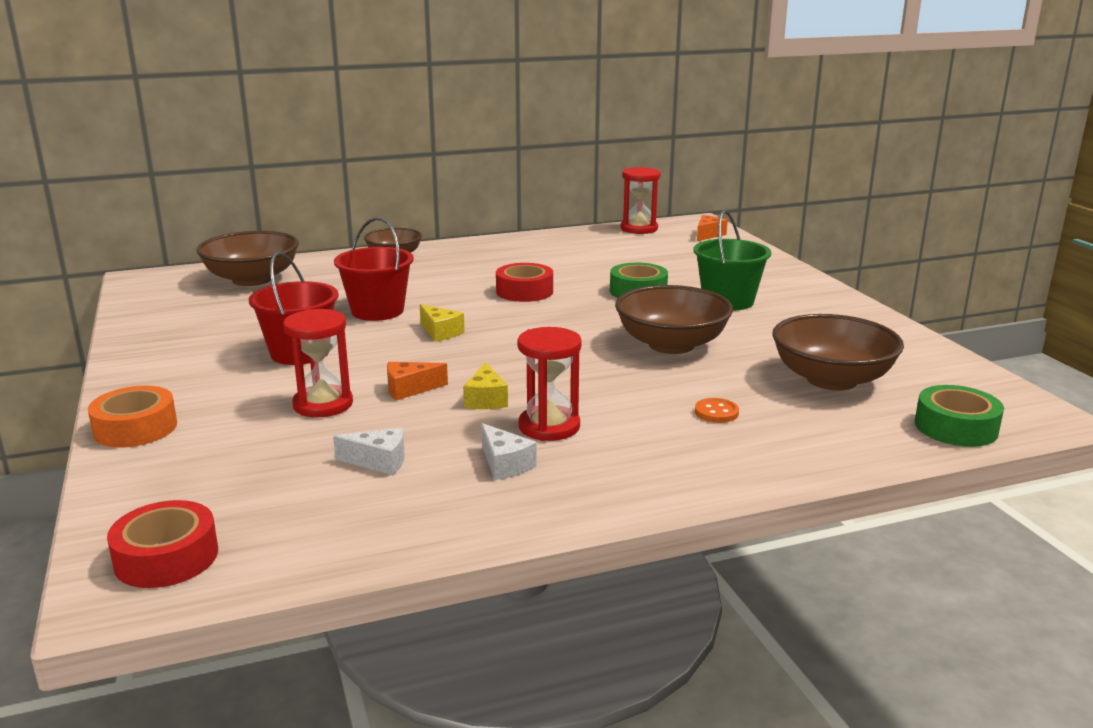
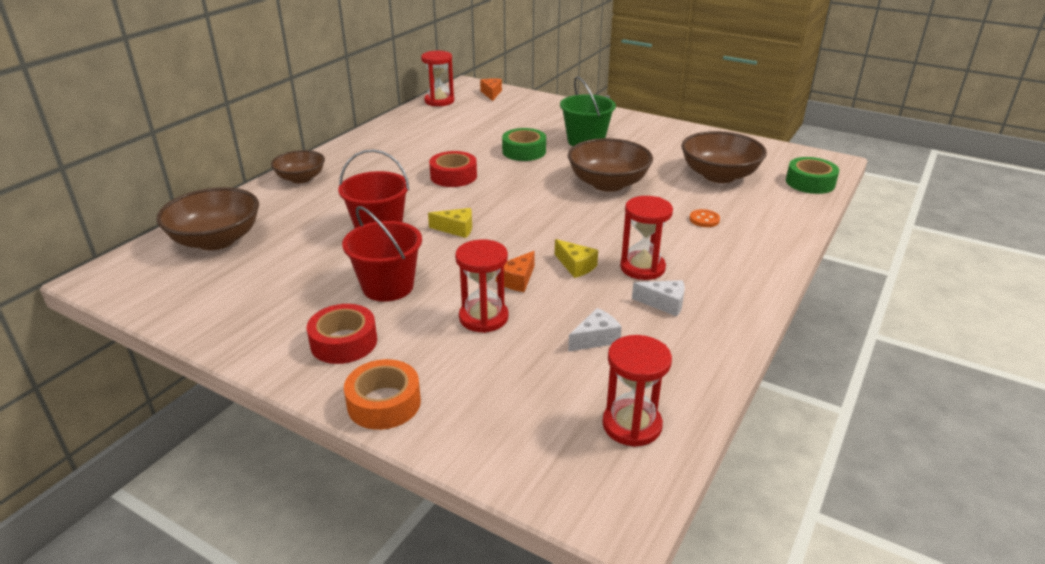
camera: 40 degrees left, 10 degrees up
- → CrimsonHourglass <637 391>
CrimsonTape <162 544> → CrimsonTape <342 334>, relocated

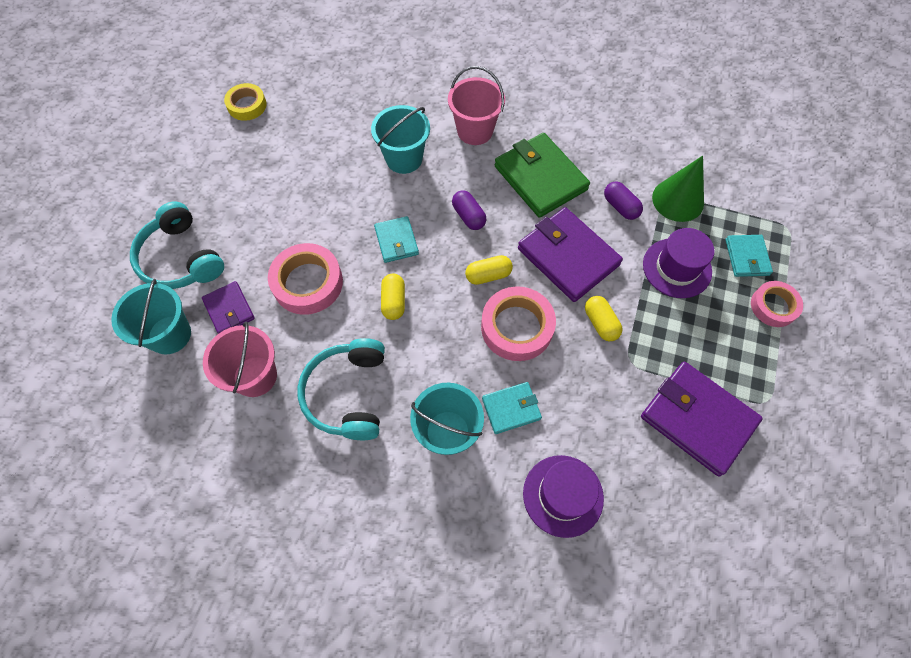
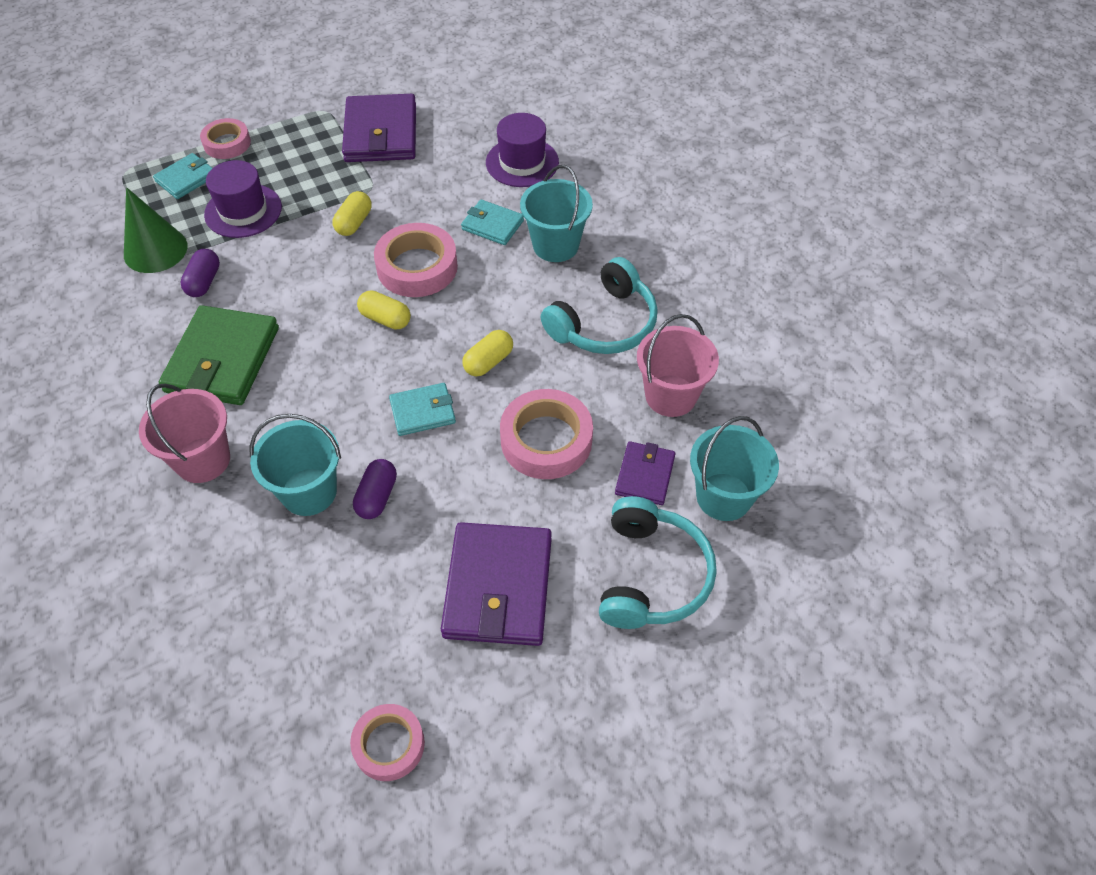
camera: 135 degrees left, 10 degrees down
PurpleCapsule <469 210> → PurpleCapsule <375 489>, relocated
PurpleCardWallet <570 254> → PurpleCardWallet <496 584>, relocated
BrightYellowTape <245 102> → RosePinkTape <387 742>
AquaCardWallet <396 239> → AquaCardWallet <422 409>, 45 degrees clockwise

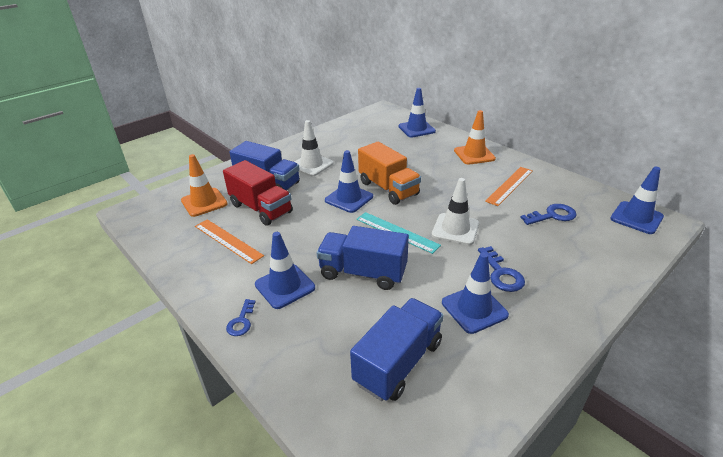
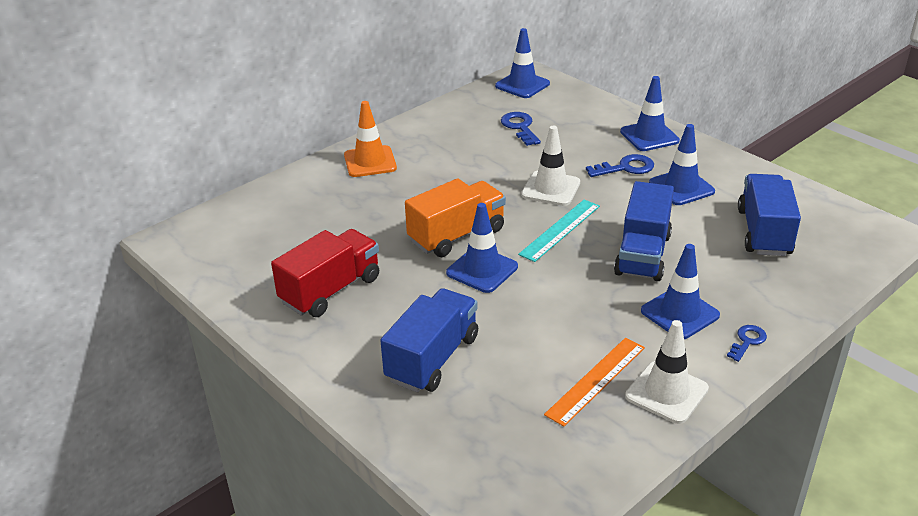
camera: 90 degrees left, 0 degrees up
OrangeColouredSafetyCone <204 185> → -
OrangeColouredStraightedge <509 186> → -
CrimsonLorry <258 193> → CrimsonLorry <325 273>, relocated
SnowWhiteSafetyCone <314 148> → SnowWhiteSafetyCone <667 372>, relocated
RoyalBlueSafetyCone <417 112> → RoyalBlueSafetyCone <650 113>, relocated
RoyalBlueDoorKey <241 317> → RoyalBlueDoorKey <747 343>, 60 degrees counterclockwise
RoyalBlueLorry <397 349> → RoyalBlueLorry <769 215>, 60 degrees clockwise

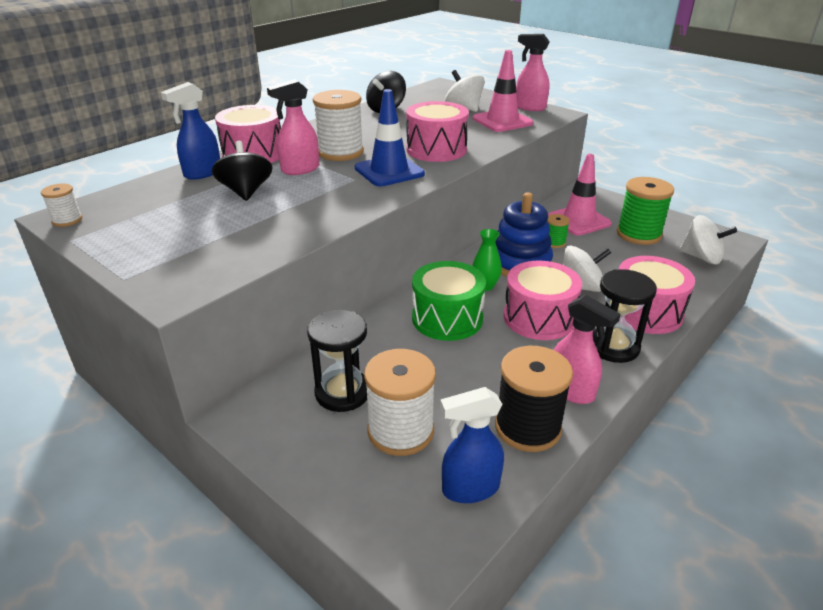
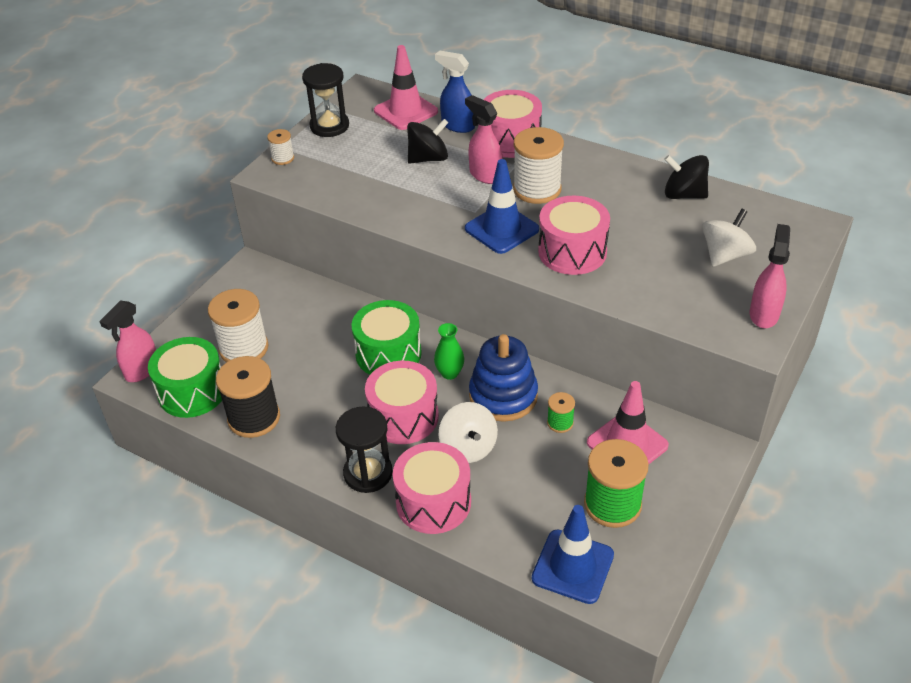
camera: 80 degrees right, 10 degrees up
SnowWhiteBobbin <61 205> → SnowWhiteBobbin <280 147>, relocated
JetBlackHourglass <337 361> → JetBlackHourglass <325 100>, relocated
RosePinkSafetyCone <503 91> → RosePinkSafetyCone <406 87>, relocated
RosePinkSprayCleaner <587 349> → RosePinkSprayCleaner <127 341>, relocated
RoyalBlueSprayCleaner <472 445> → GreenDrum <185 377>
SnowWhiteWhirligig <708 239> → RoyalBlueSafetyCone <573 554>

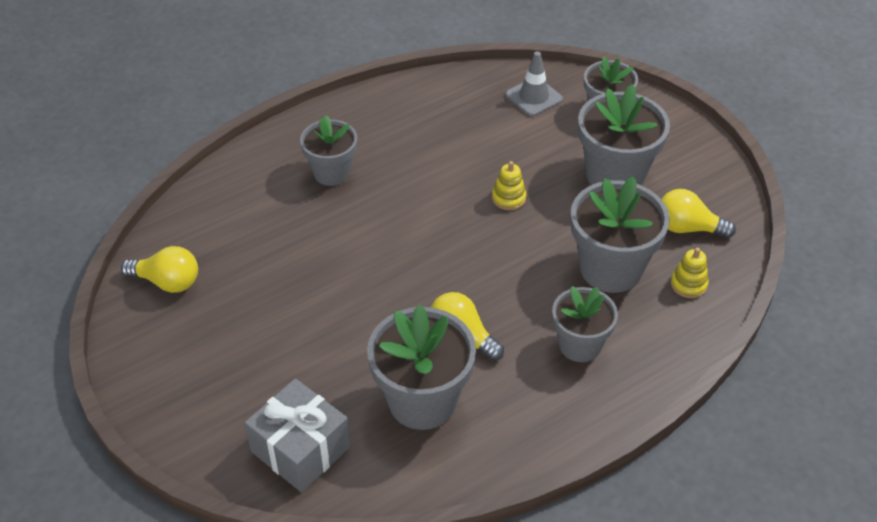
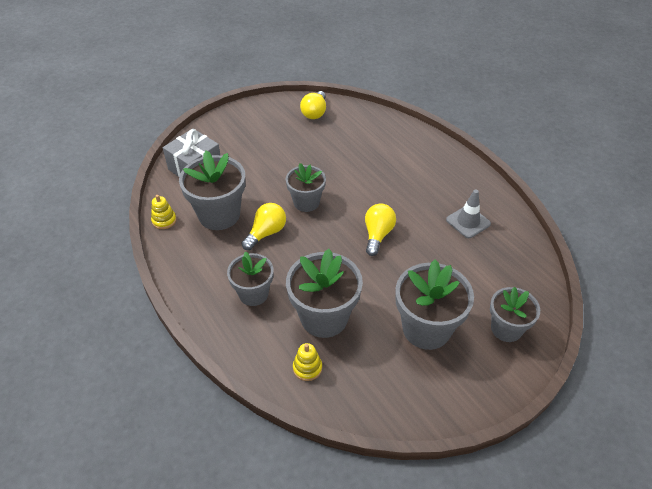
camera: 90 degrees right, 0 degrees up
GrayPlantPot <328 150> → GrayPlantPot <306 187>, relocated
BrightYellowRingStacker <509 185> → BrightYellowRingStacker <163 212>, relocated
GraySafetyCone <534 84> → GraySafetyCone <468 214>, relocated
BrightYellowLightbulb <698 213> → BrightYellowLightbulb <380 229>, relocated

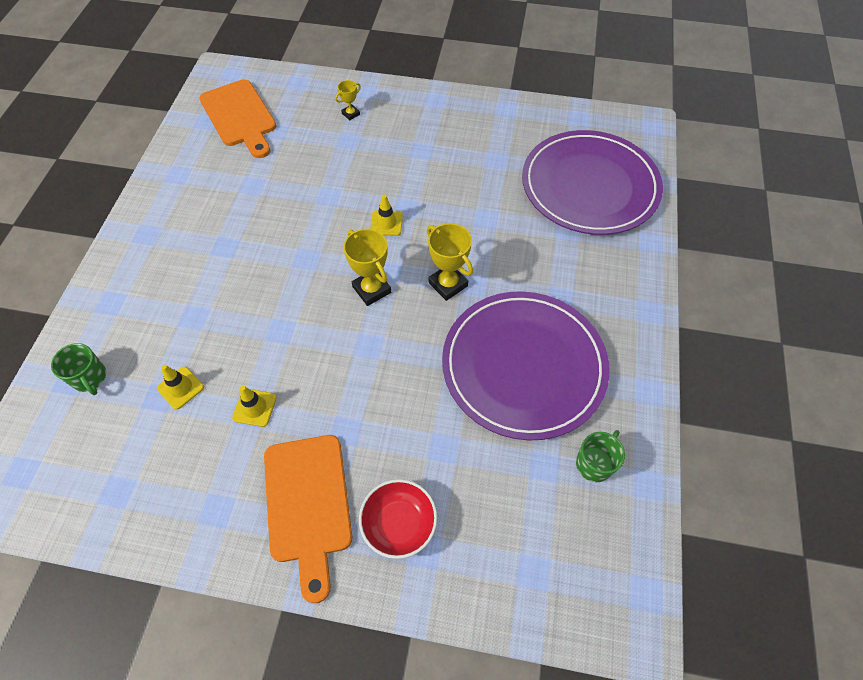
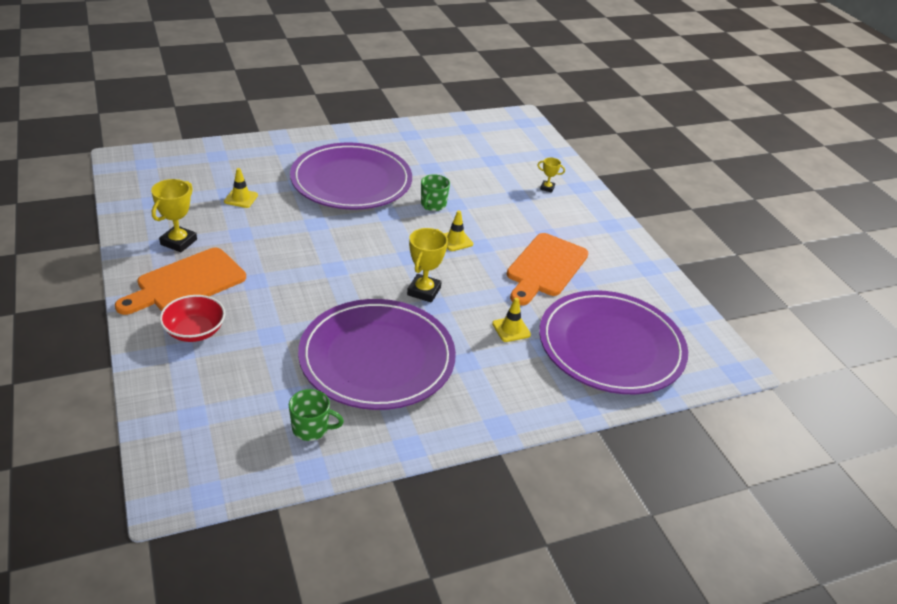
camera: 55 degrees right, 20 degrees down
- → PurpleDinnerPlate <351 176>
GreenTeaMug <78 369> → GreenTeaMug <435 192>, relocated
OrangeColouredCuttingBoard <237 118> → OrangeColouredCuttingBoard <547 269>, relocated
BrightYellowSafetyCone <254 406> → BrightYellowSafetyCone <511 320>, relocated
BrightYellowPrizeCup <367 267> → BrightYellowPrizeCup <174 215>, relocated

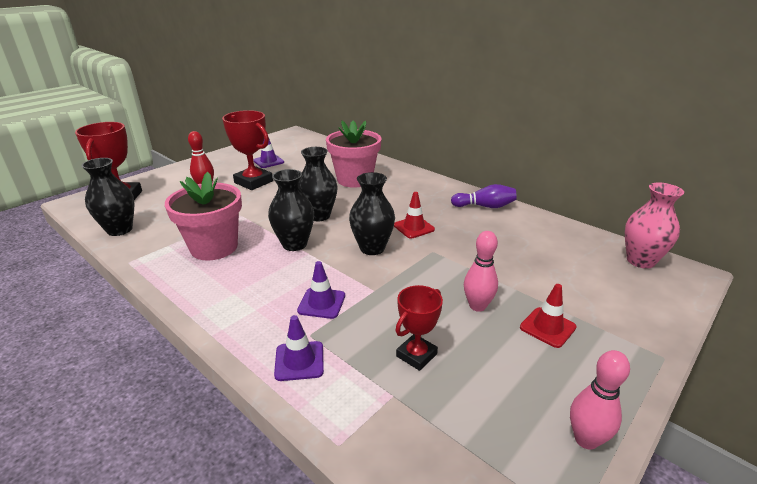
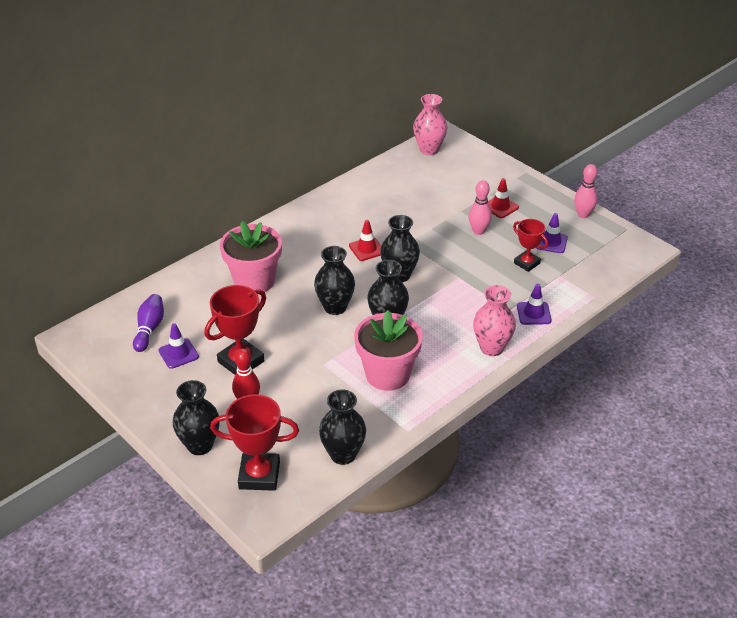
camera: 85 degrees left, 10 degrees up
- → JetBlackFlowerVase <196 417>
- → RosePinkFlowerVase <494 320>
PurpleSafetyCone <321 290> → PurpleSafetyCone <552 233>, relocated
PurpleBowlingPin <484 196> → PurpleBowlingPin <148 323>, relocated

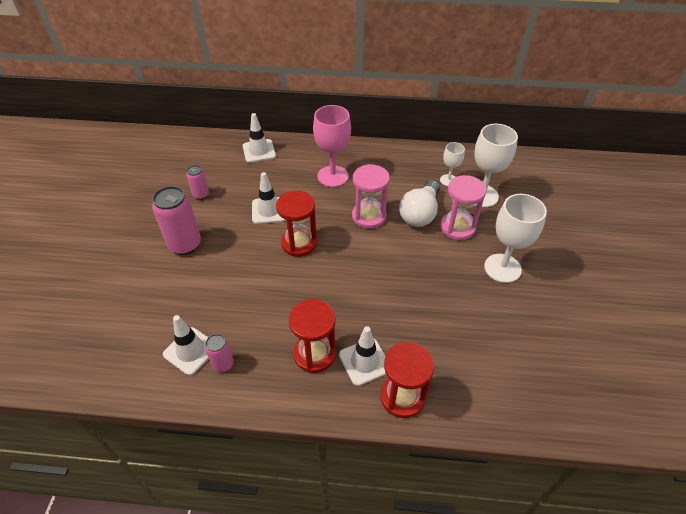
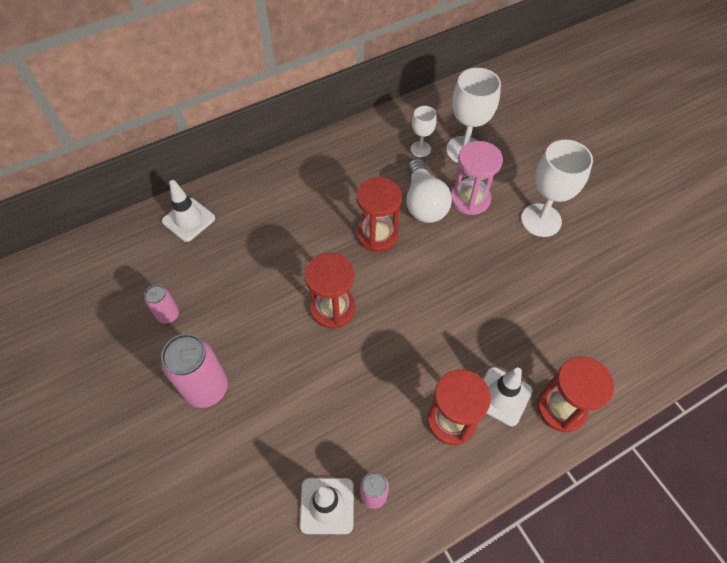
camera: 35 degrees left, 10 degrees up
SnowWhiteSafetyCone <268 198> → -
RosePinkGoblet <332 146> → -
RosePinkHourglass <371 196> → CrimsonHourglass <379 214>

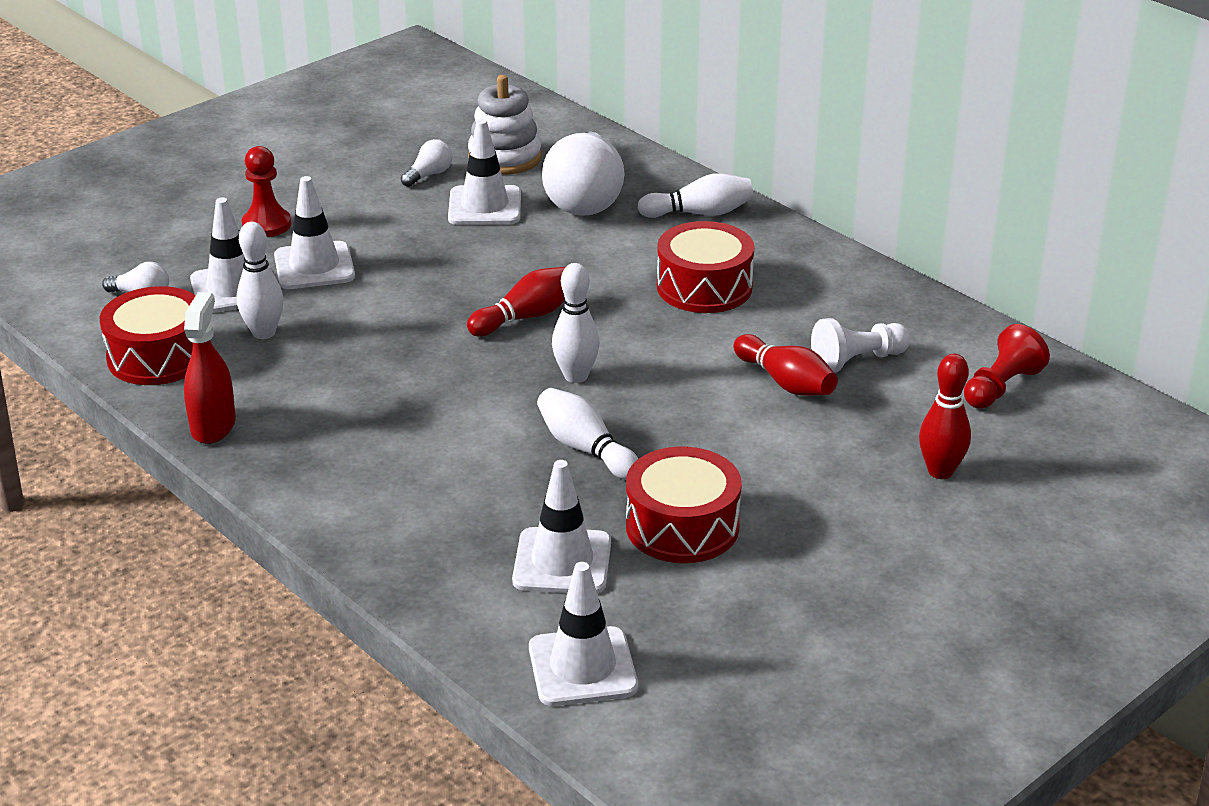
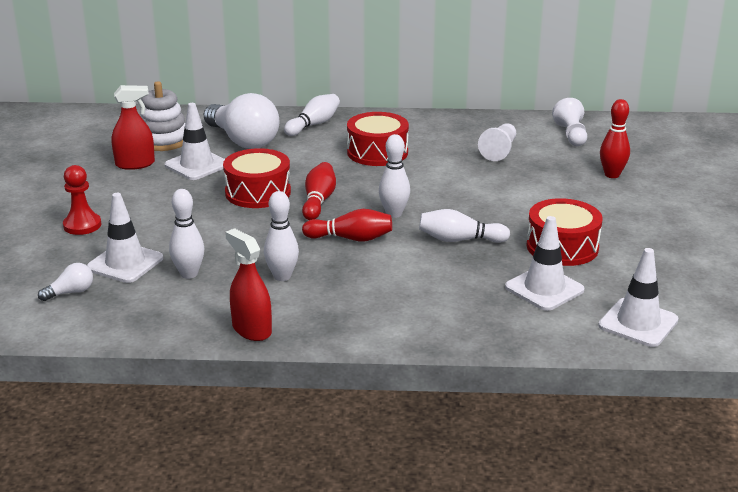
camera: 45 degrees left, 5 degrees down
SnowWhiteSafetyCone <314 232> → -
- → SnowWhiteBowlingPin <281 236>
CrimsonDrum <148 335> → CrimsonDrum <257 178>, relocated
CrimsonBowlingPin <785 365> → CrimsonBowlingPin <347 225>, relocated
SnowWhiteLightbulb <427 163> → CrimsonSprayCleaner <133 127>
CrimsonGamePawn <1007 366> → SnowWhiteGamePawn <569 122>

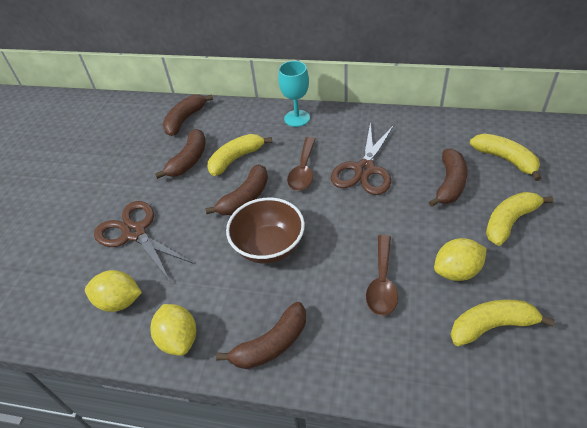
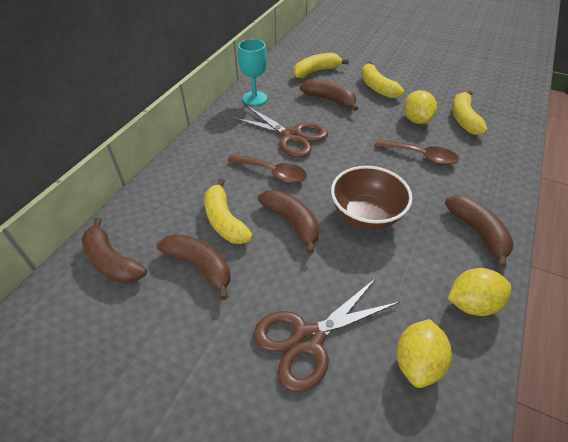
camera: 80 degrees left, 0 degrees up
AquaGoblet <294 94> → AquaGoblet <252 72>, relocated

